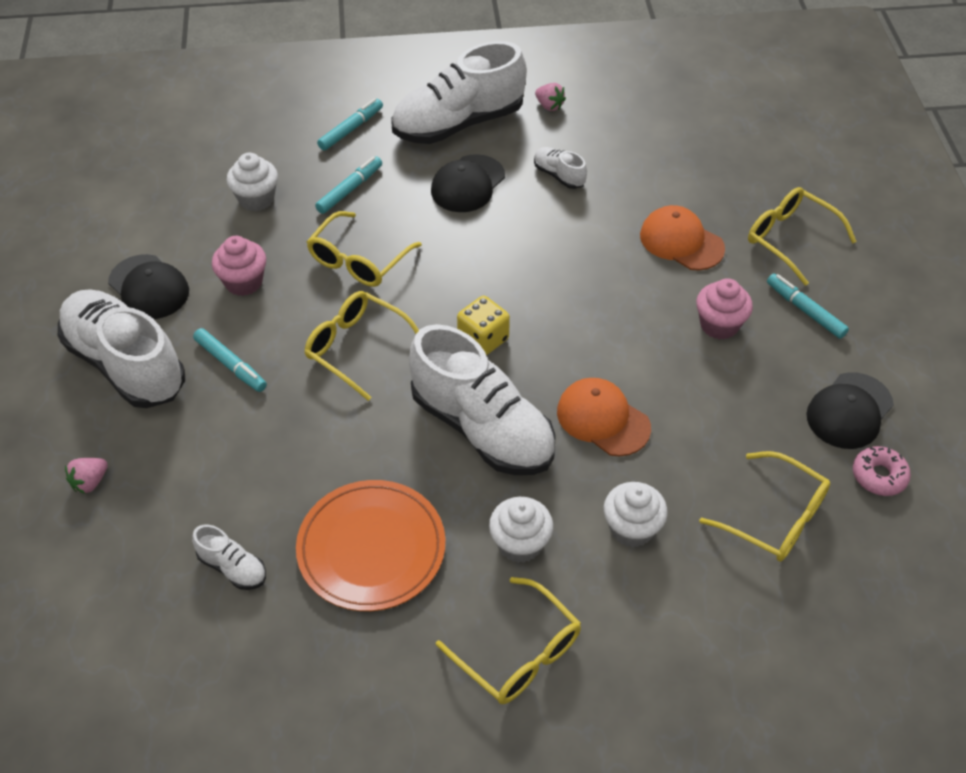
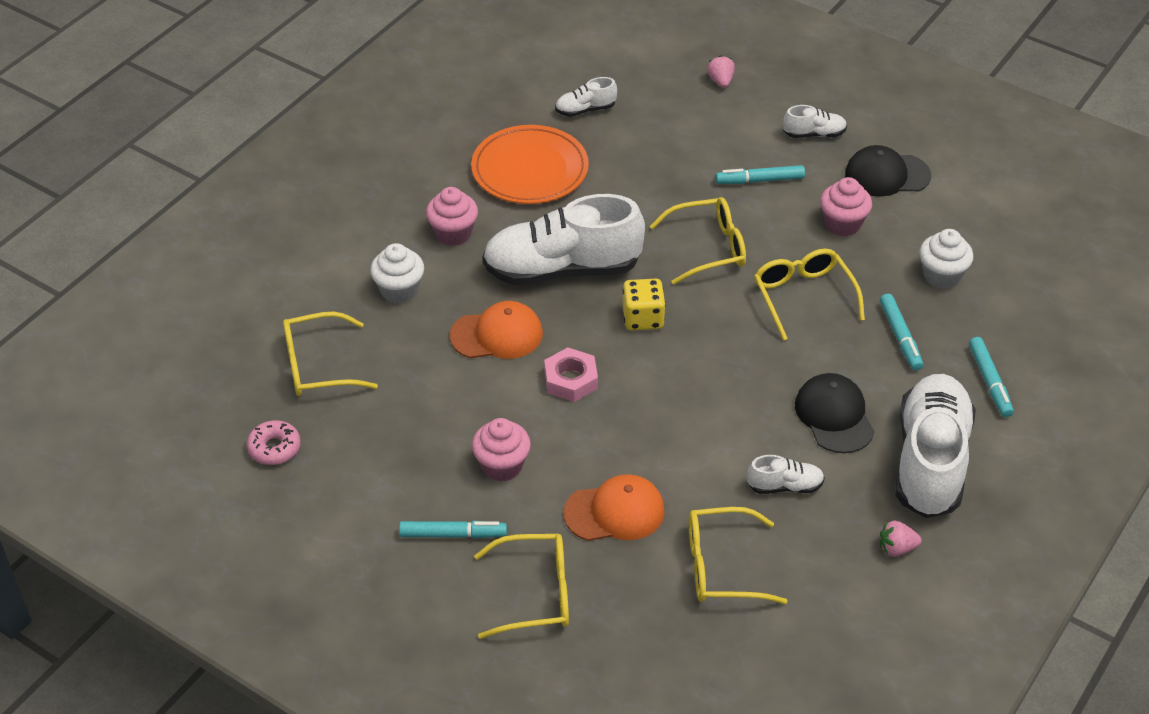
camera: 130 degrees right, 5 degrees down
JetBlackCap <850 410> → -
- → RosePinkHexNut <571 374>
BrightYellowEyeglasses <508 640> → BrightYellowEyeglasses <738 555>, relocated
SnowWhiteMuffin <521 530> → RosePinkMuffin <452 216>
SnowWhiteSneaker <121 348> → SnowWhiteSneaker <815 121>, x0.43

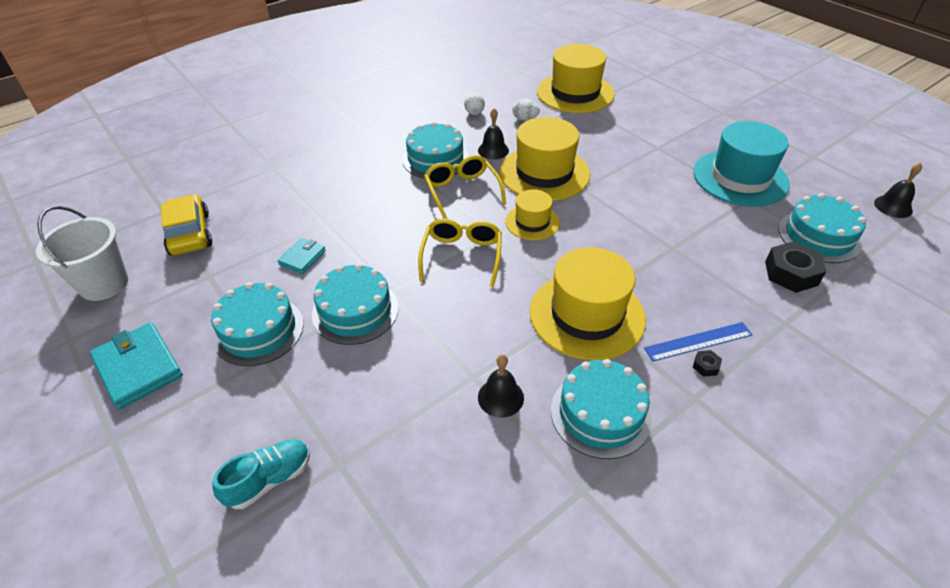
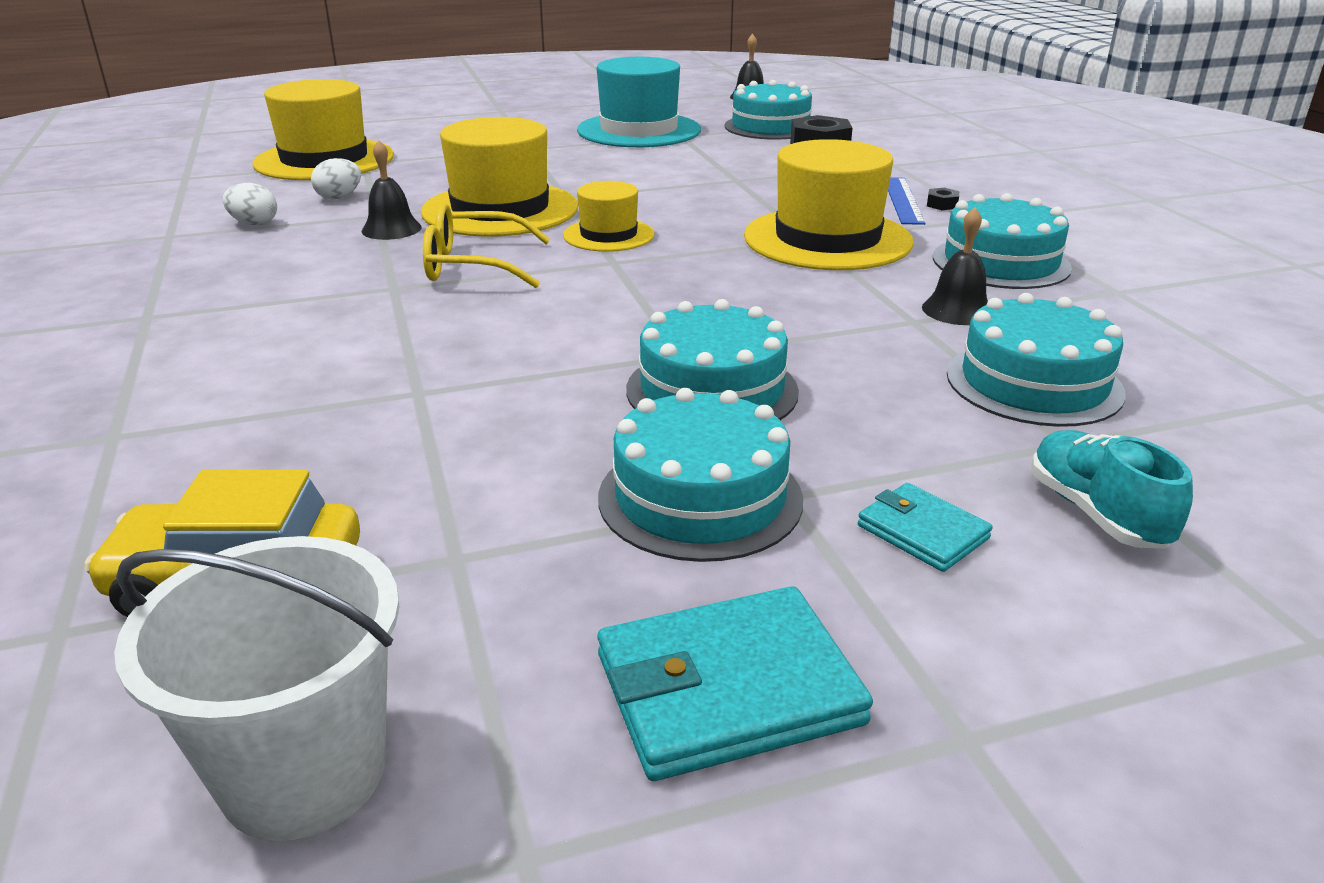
camera: 70 degrees left, 15 degrees down
BrightYellowEyeglasses <460 253> → -
AquaCardWallet <302 256> → AquaCardWallet <925 527>, relocated
AquaGateau <435 150> → AquaGateau <1036 360>, relocated

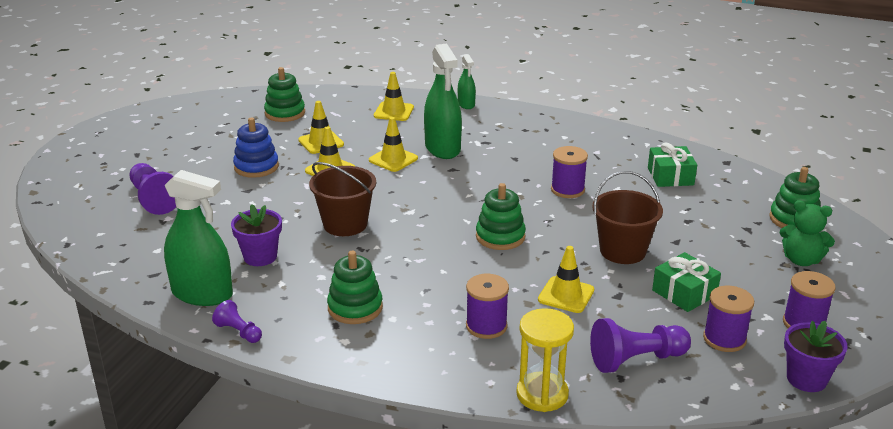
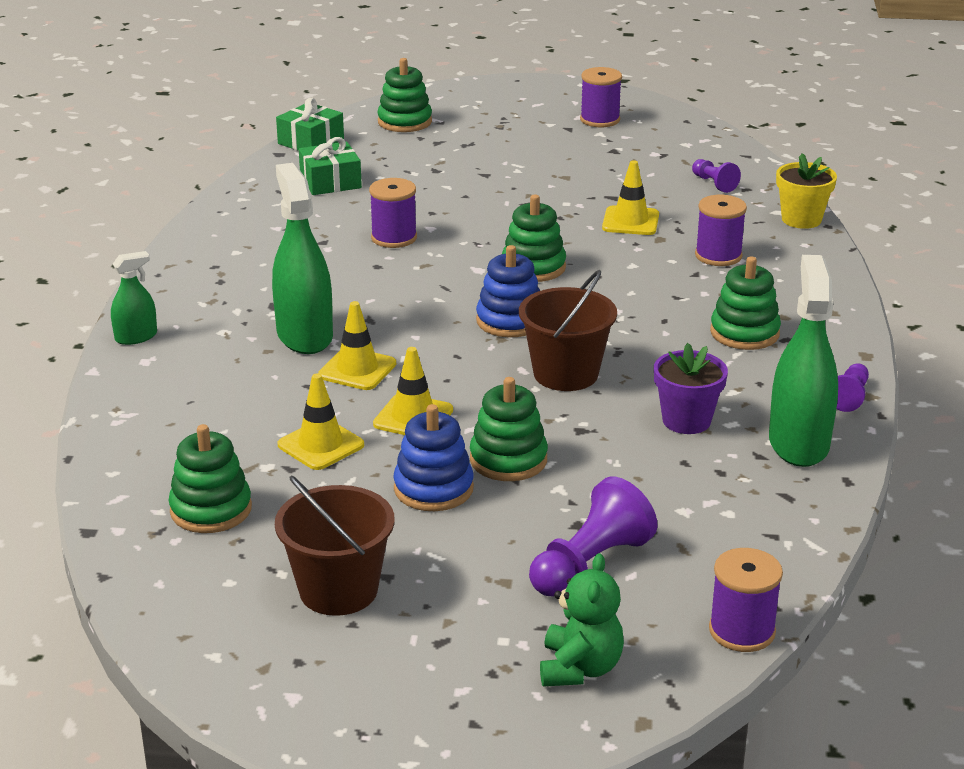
camera: 105 degrees left, 0 degrees up
BrightYellowSafetyCone <394 96> → -
PurplePlantPot <816 356> → -
- → GreenRingStacker <509 429>
- → RoyalBlueRingStacker <508 291>
BrownSandBucket <627 217> → BrownSandBucket <335 546>, relocated
GreenPresent <686 282> → GreenPresent <310 124>, relocated
PurpleBobbin <728 319> → PurpleBobbin <746 600>, relocated
GreenTeddy <807 233> → GreenTeddy <582 620>, relocated
BrightYellowHourglass <545 360> → BrightYellowPlantPot <806 191>
GreenSprayCleaner <443 101> → GreenSprayCleaner <302 258>, 75 degrees counterclockwise
PurpleGamePawn <640 345> → PurpleGamePawn <716 176>, x0.56

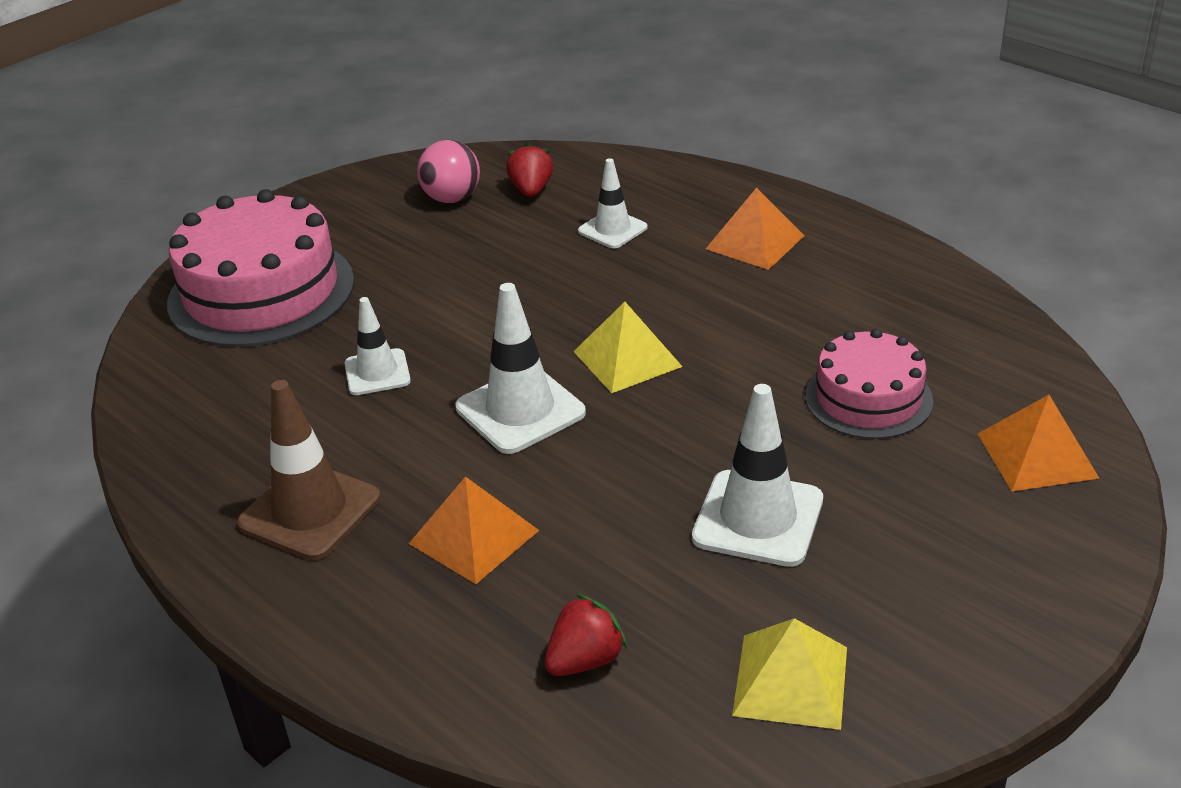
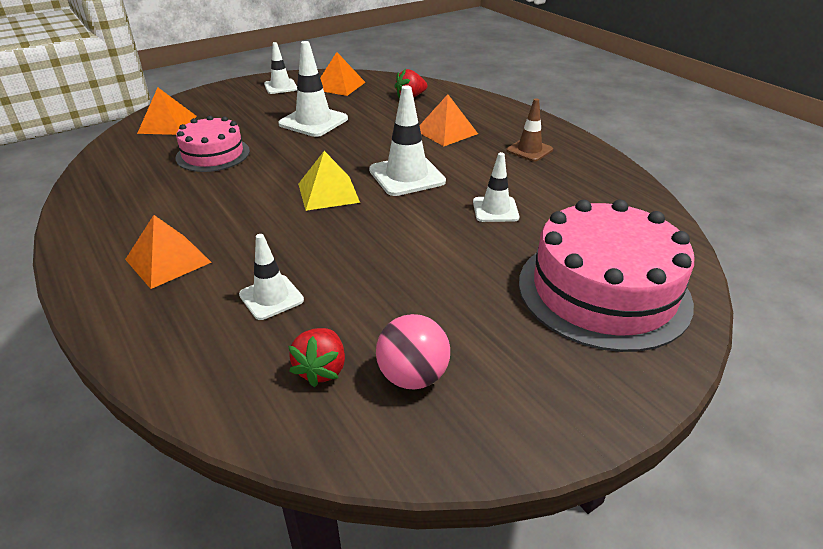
camera: 170 degrees left, 0 degrees up
- → SnowWhiteSafetyCone <280 68>
BrightYellowSolidPyramid <789 674> → OrangeColouredSolidPyramid <342 74>
BrownSafetyCone <309 470> → BrownSafetyCone <529 130>, x0.62

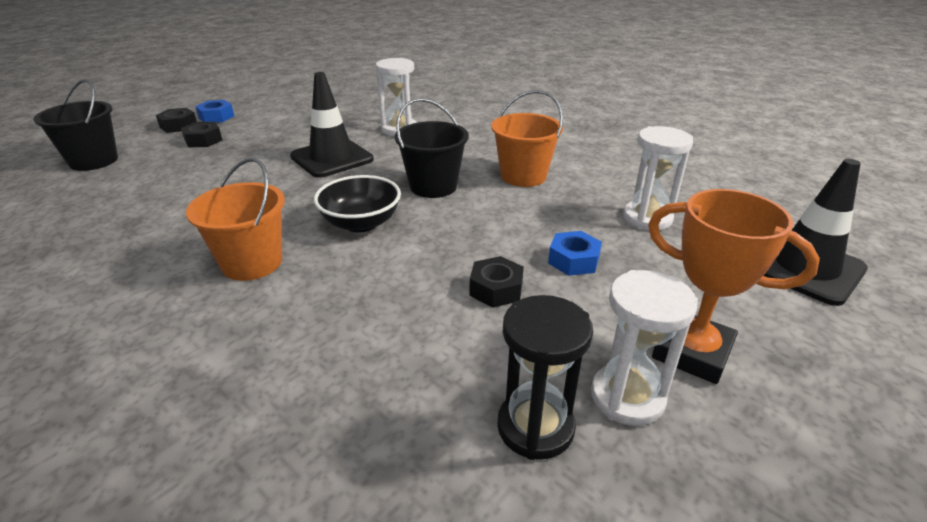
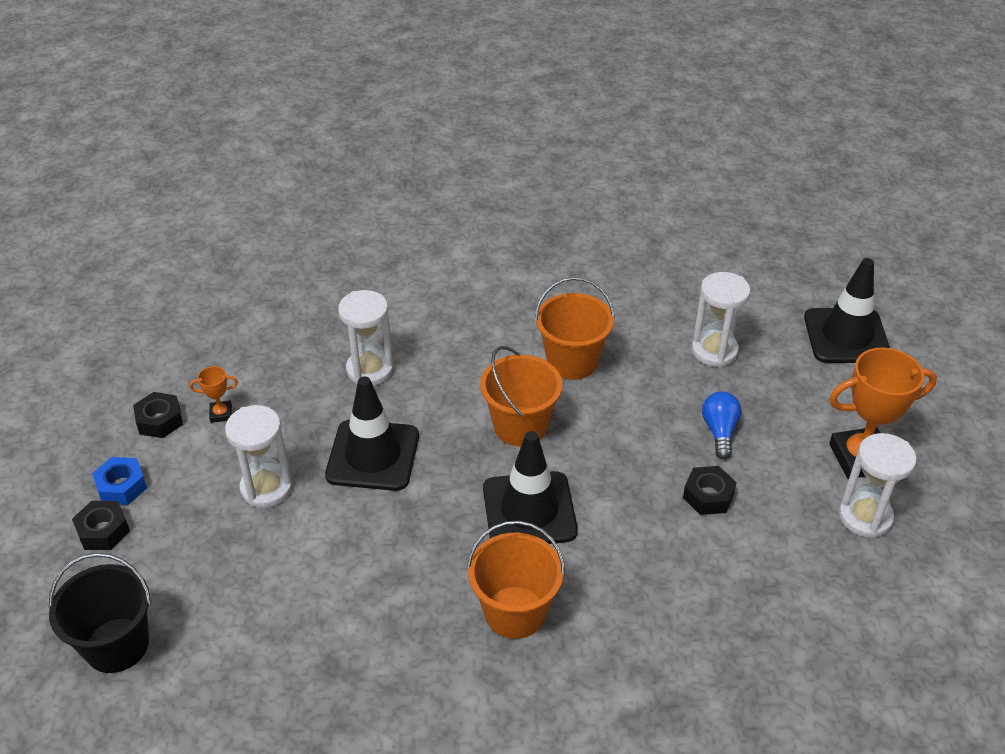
camera: 45 degrees left, 10 degrees up
JetBlackHourglass <545 377> → -
- → OrangeColouredPrizeCup <214 394>
- → SnowWhiteHourglass <259 456>
JetBlackHexNut <201 134> → JetBlackHexNut <158 415>, relocated
JetBlackServingBowl <357 203> → JetBlackSafetyCone <530 487>
RoyalBlueHexNut <575 253> → RoyalBlueLightbulb <722 425>
JetBlackSandBucket <432 148> → OrangeColouredSandBucket <521 396>

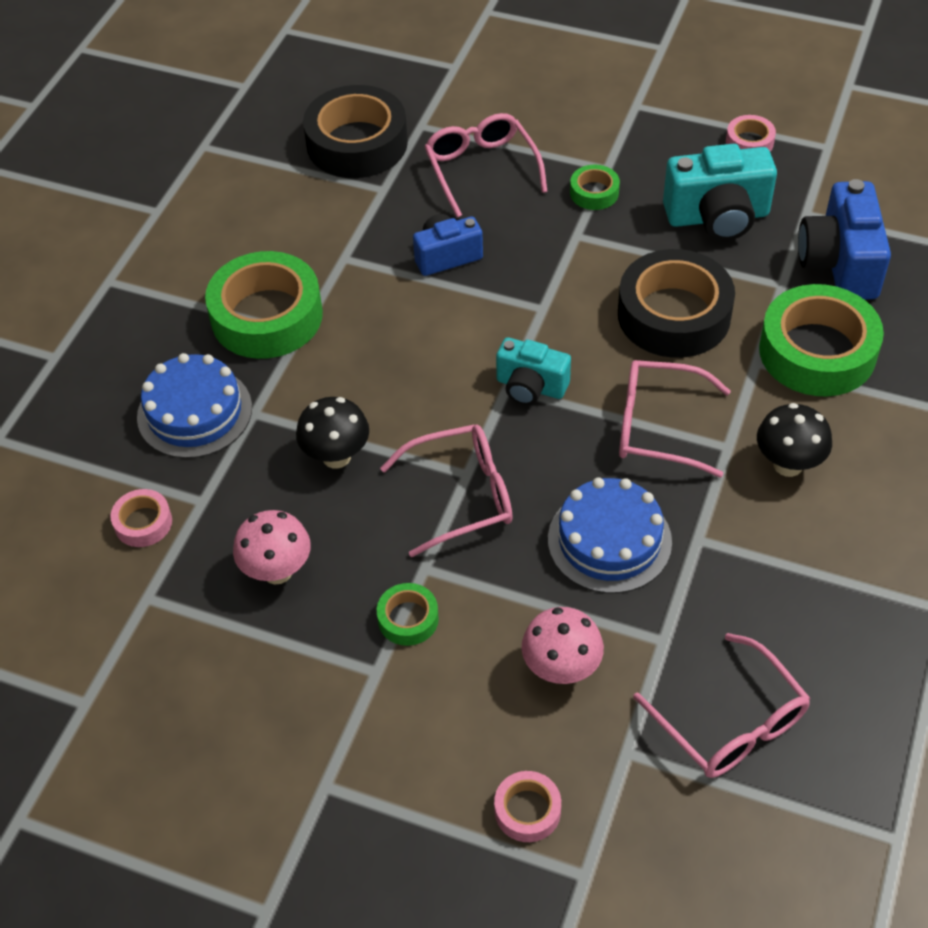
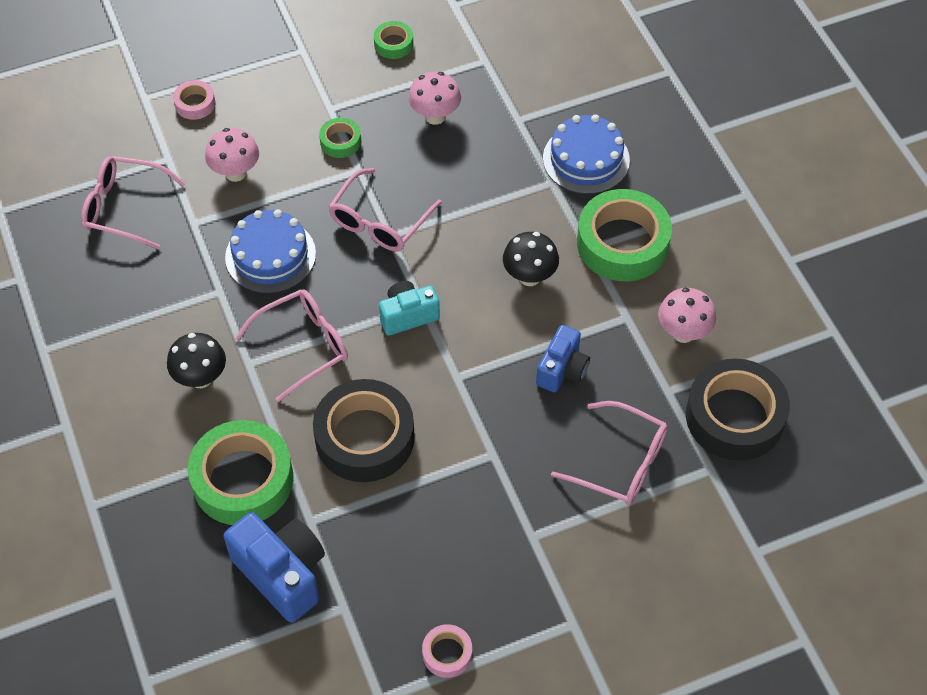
camera: 135 degrees right, 5 degrees up
RosePinkTape <141 518> → -
AquaCamera <720 192> → -
- → RosePinkToadstool <687 315>
JetBlackToadstool <332 433> → JetBlackToadstool <531 259>, relocated
GreenTape <595 187> → GreenTape <393 40>, relocated

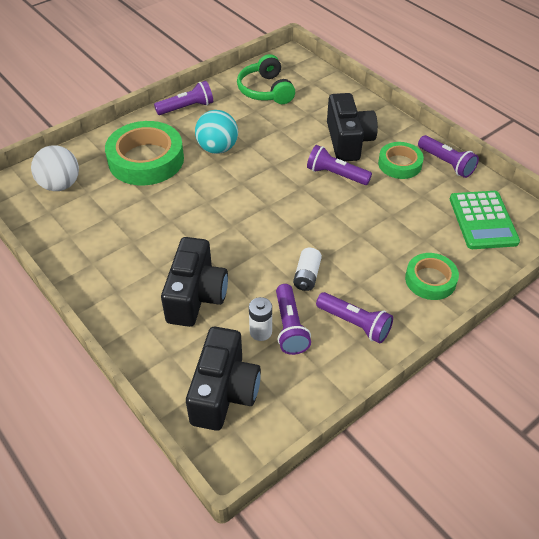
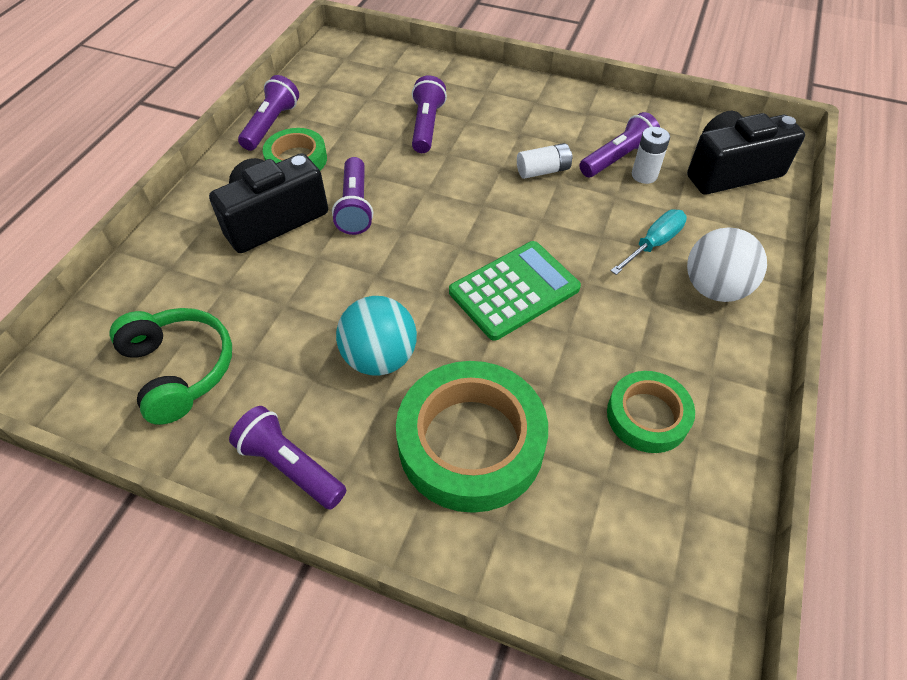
camera: 120 degrees left, 5 degrees up
SnowWhiteSphere <55 168> → SnowWhiteSphere <727 264>, relocated
PurpleTorch <354 317> → PurpleTorch <429 114>, relocated
GreenTape <432 276> → GreenTape <651 412>, relocated
GreenAddingMachine <485 220> → GreenAddingMachine <515 291>, relocated
JetBlackCamera <194 282> → AquaHandScrewdriver <649 242>
GreenHeadphones <266 79> → GreenHeadphones <170 366>, 75 degrees counterclockwise

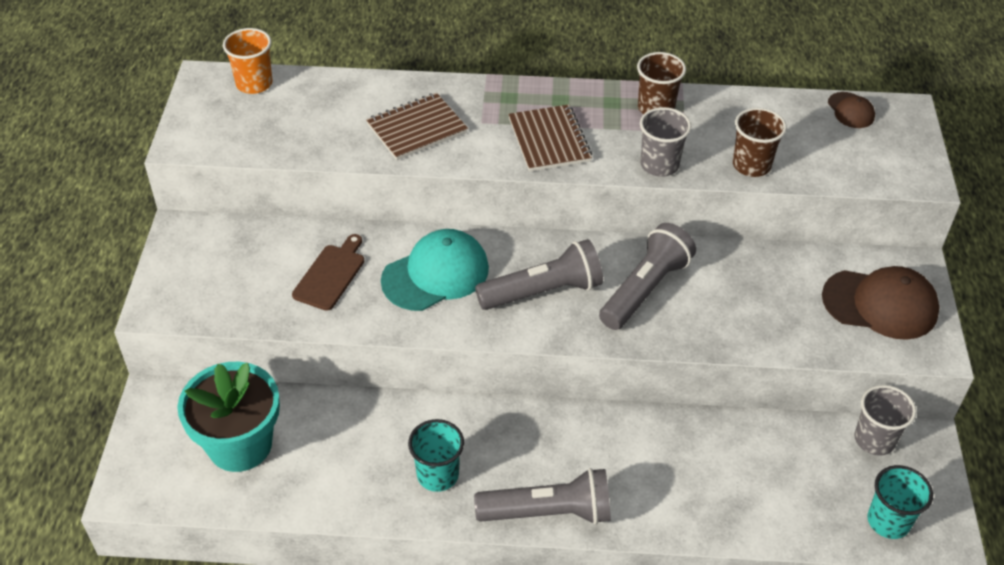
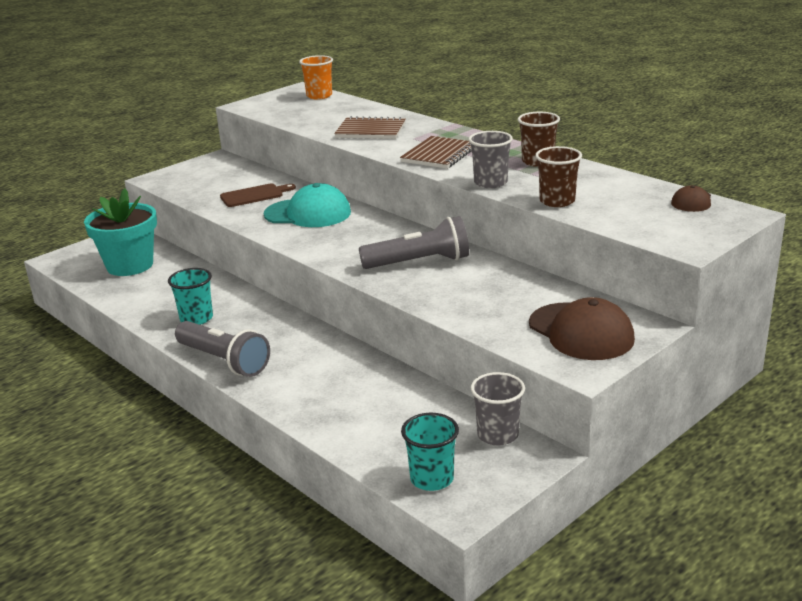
camera: 45 degrees right, 20 degrees down
GrayTorch <539 274> → -

